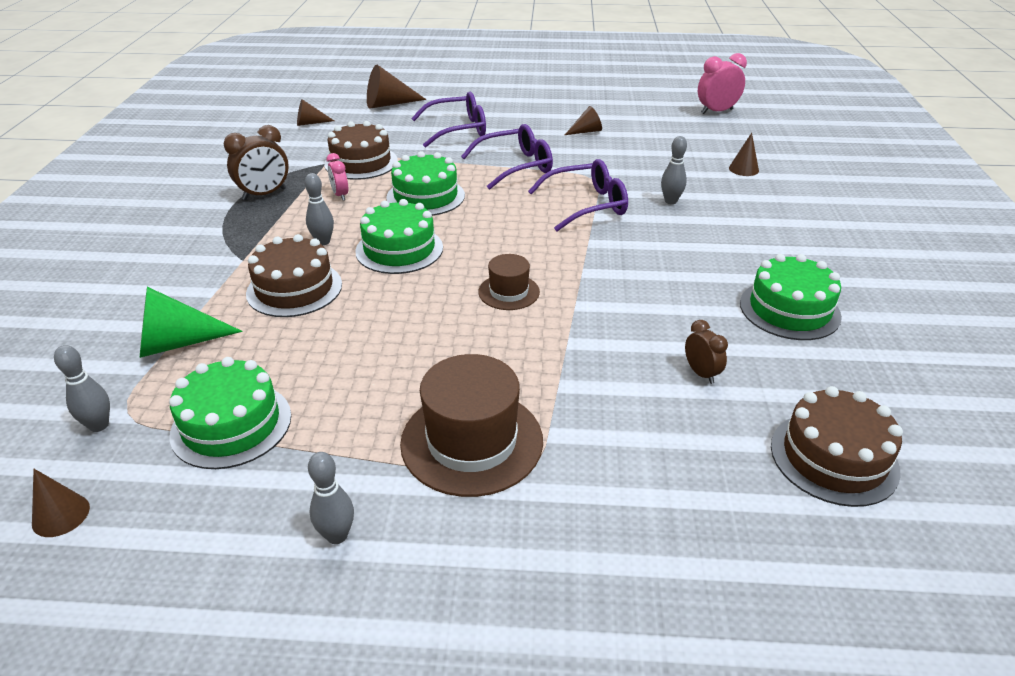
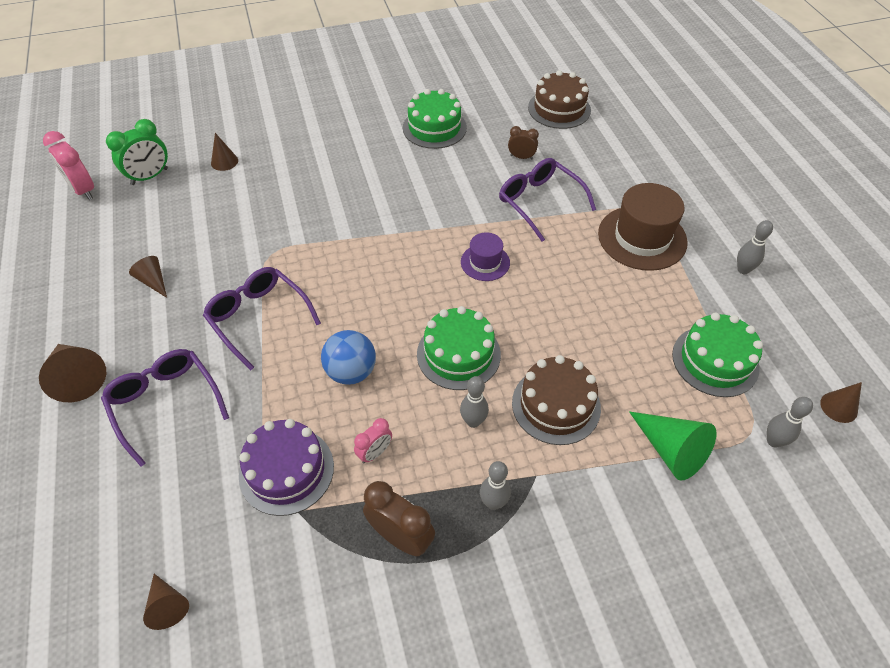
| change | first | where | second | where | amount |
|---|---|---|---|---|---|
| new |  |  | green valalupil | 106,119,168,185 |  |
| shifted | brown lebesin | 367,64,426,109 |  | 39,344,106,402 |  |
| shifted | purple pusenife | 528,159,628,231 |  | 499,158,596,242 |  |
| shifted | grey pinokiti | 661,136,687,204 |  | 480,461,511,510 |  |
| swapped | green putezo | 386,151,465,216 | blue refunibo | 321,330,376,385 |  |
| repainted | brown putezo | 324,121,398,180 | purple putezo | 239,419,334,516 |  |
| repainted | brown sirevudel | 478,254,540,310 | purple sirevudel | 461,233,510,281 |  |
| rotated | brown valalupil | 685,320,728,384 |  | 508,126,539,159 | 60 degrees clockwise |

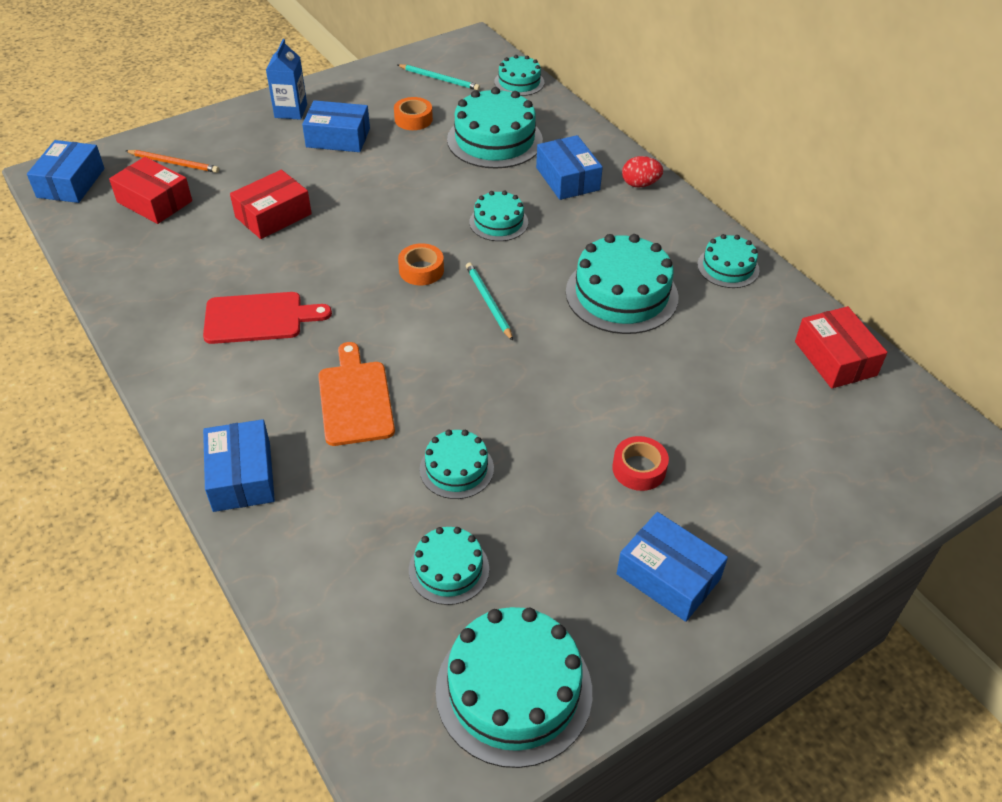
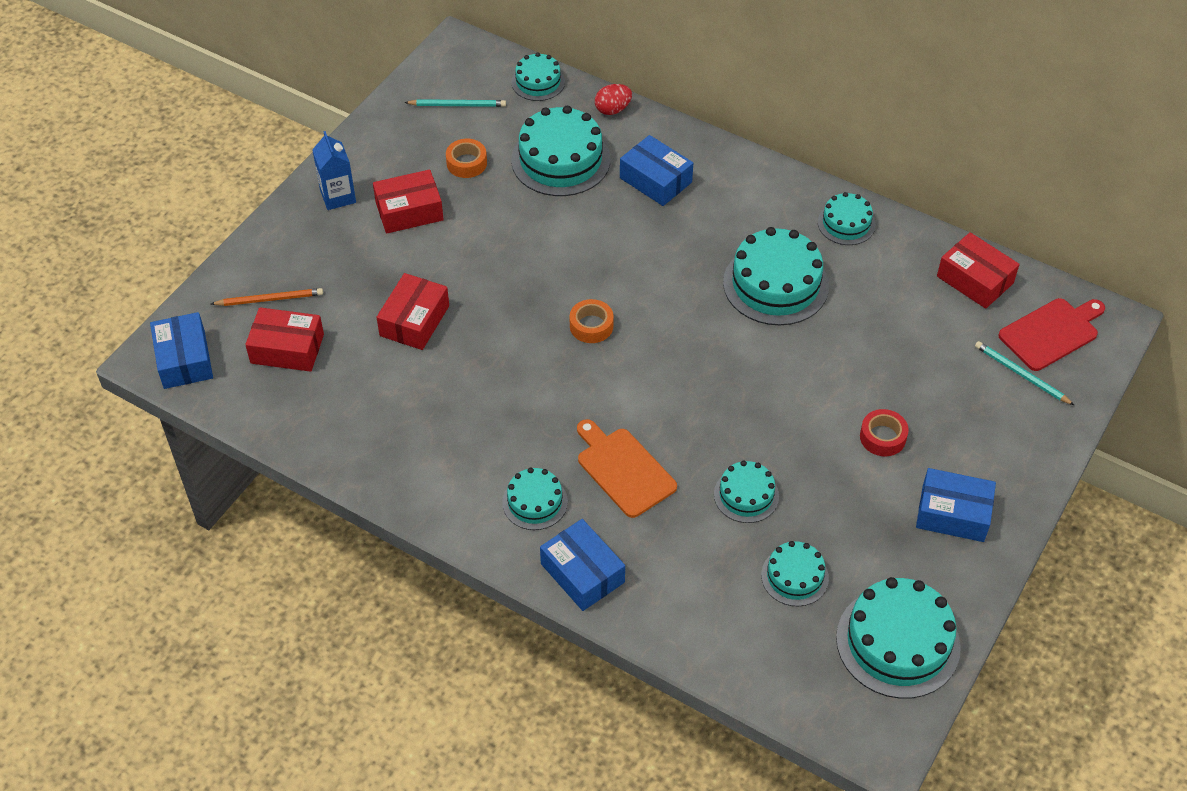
| change | first | where | second | where | amount |
|---|---|---|---|---|---|
| shifted | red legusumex | 203,292,332,344 |  | 998,298,1105,371 |  |
| shifted | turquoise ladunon | 466,263,513,341 |  | 975,341,1074,405 |  |
| shifted | turquoise putezo | 469,190,528,241 |  | 502,467,568,530 |  |
| shifted | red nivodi | 622,156,663,188 |  | 595,84,632,115 |  |
| repainted | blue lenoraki | 302,100,370,152 | red lenoraki | 373,169,444,234 |  |

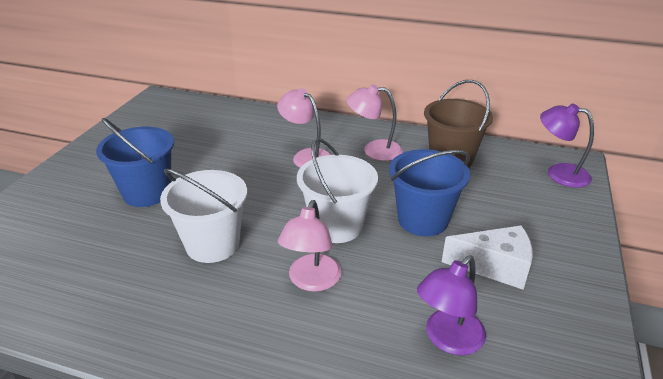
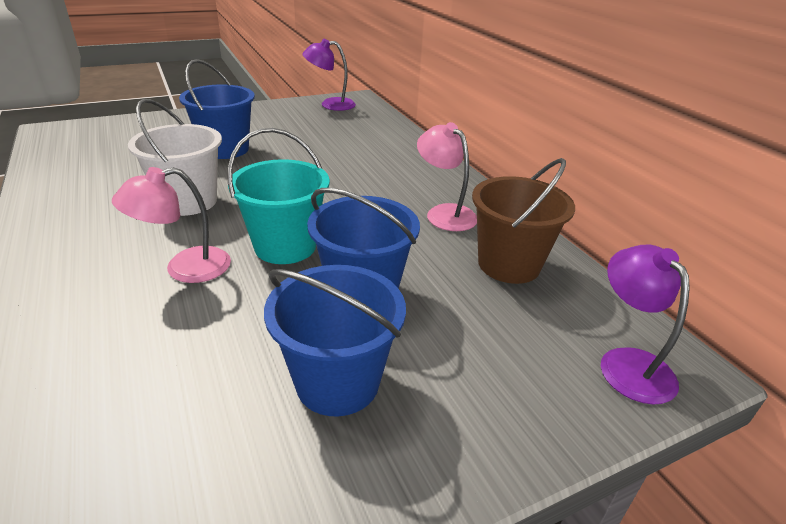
| change | first | where | second | where | amount |
|---|---|---|---|---|---|
| gone | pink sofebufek | 277,88,331,168 |  |  |  |
| shifted | purple sofebufek | 417,255,486,355 |  | 302,39,356,111 |  |
| swapped | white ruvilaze | 442,225,533,290 | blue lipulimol | 264,265,406,416 |  |
| repainted | white lipulimol | 297,138,378,243 | turquoise lipulimol | 228,128,330,264 |  |

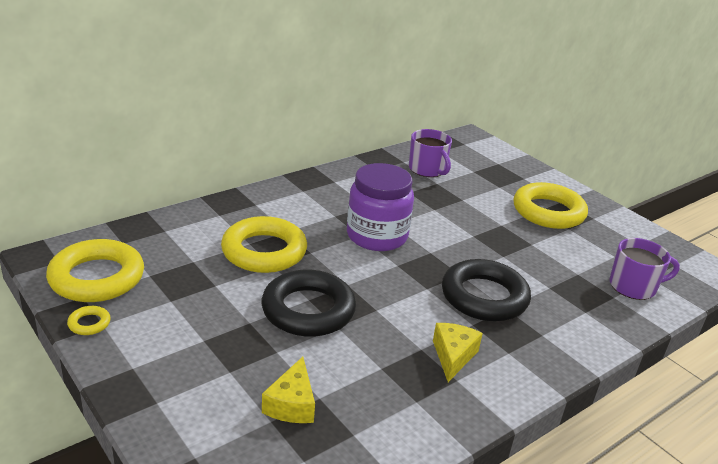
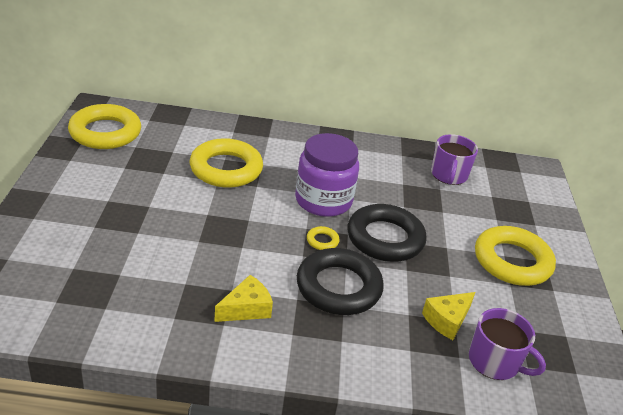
| change | first | where | second | where | amount |
|---|---|---|---|---|---|
| shifted | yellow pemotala | 67,306,111,335 |  | 307,226,340,250 |  |
| shifted | black pemotala | 261,270,356,337 |  | 348,204,427,262 |  |
| shifted | yellow ruvilaze | 262,357,315,423 |  | 422,292,476,340 |  |

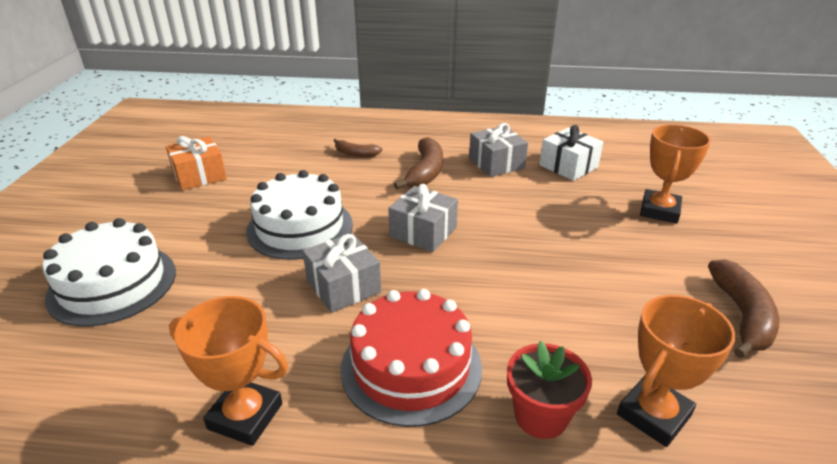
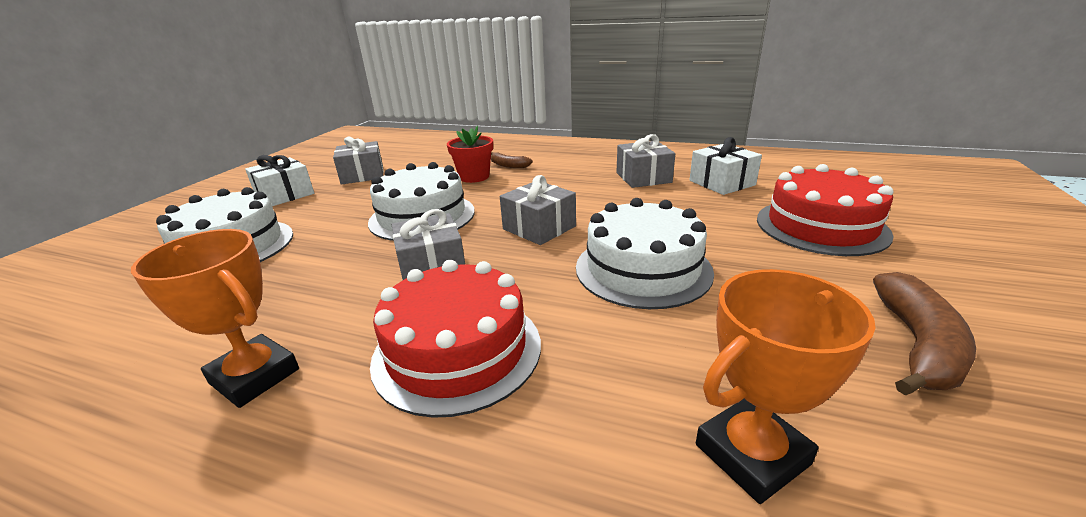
| change | first | where | second | where | amount |
|---|---|---|---|---|---|
| gone | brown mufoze | 394,137,443,189 |  |  |  |
| new |  |  | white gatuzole | 245,155,314,206 |  |
| new |  |  | white putezo | 576,198,714,309 |  |
| shifted | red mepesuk | 507,341,592,439 |  | 447,126,493,183 |  |
| swapped | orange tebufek | 640,124,711,224 | red putezo | 757,164,893,256 |  |
| repainted | orange gatuzole | 166,136,227,191 | grey gatuzole | 333,136,384,185 |  |

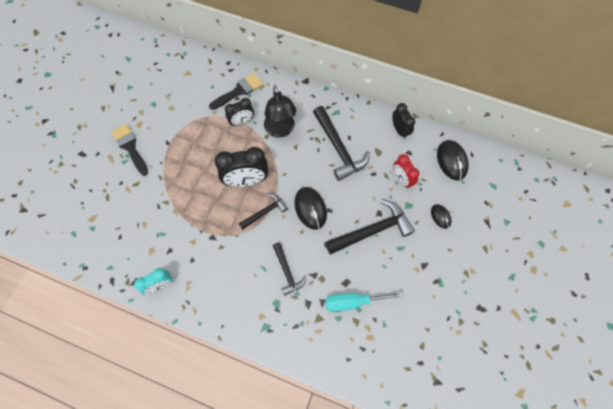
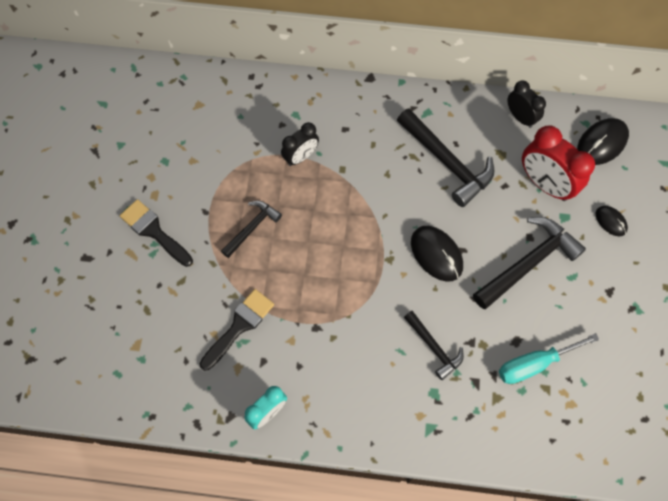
| change | first | where | second | where | amount |
|---|---|---|---|---|---|
| gone | black valalupil | 214,147,269,187 |  |  |  |
| gone | black sofebufek | 264,85,297,138 |  |  |  |
| shifted | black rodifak | 209,73,263,110 |  | 200,289,274,371 |  |
| shifted | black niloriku | 239,194,288,230 |  | 221,201,282,258 |  |
| rotated | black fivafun | 437,140,469,180 |  | 577,118,629,165 | 75 degrees clockwise |
| scaled | red valalupil | 393,154,420,189 |  | 522,125,595,201 | x1.65 |

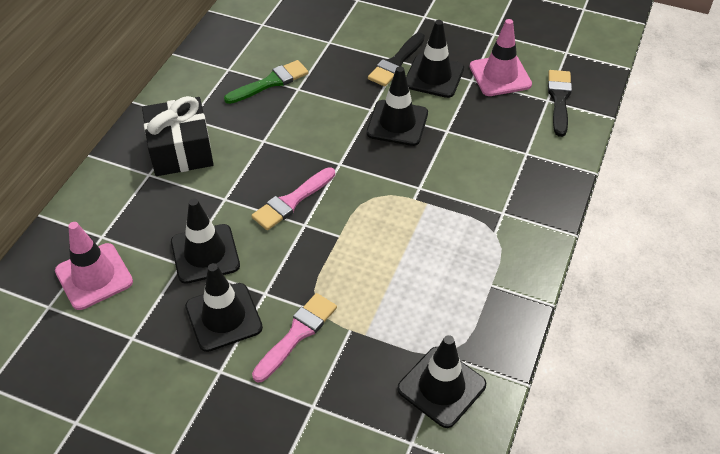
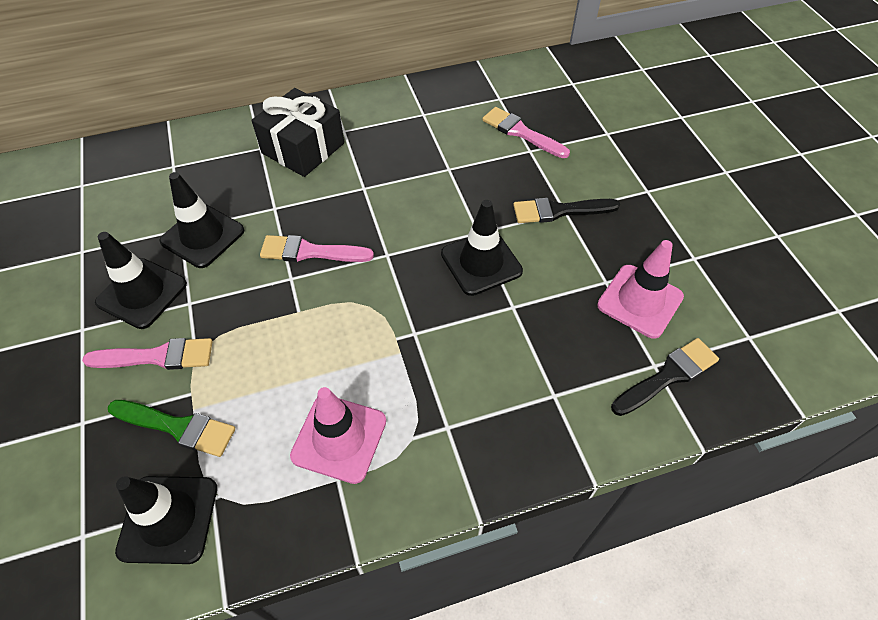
| change | first | where | second | where | amount |
|---|---|---|---|---|---|
| gone | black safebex | 406,20,464,98 |  |  |  |
| new |  |  | pink rodifak | 482,107,570,158 |  |
| shifted | pink safebex | 55,222,133,310 |  | 290,387,386,484 |  |
| shifted | green rodifak | 224,60,309,104 |  | 108,400,235,457 |  |

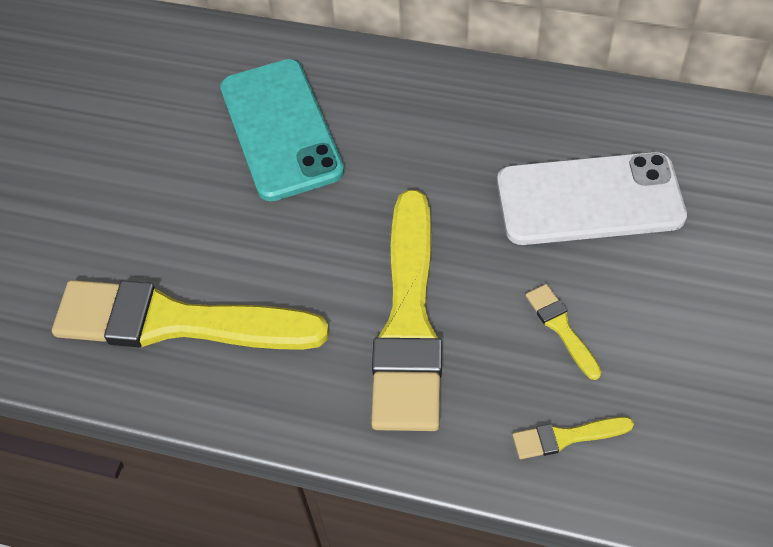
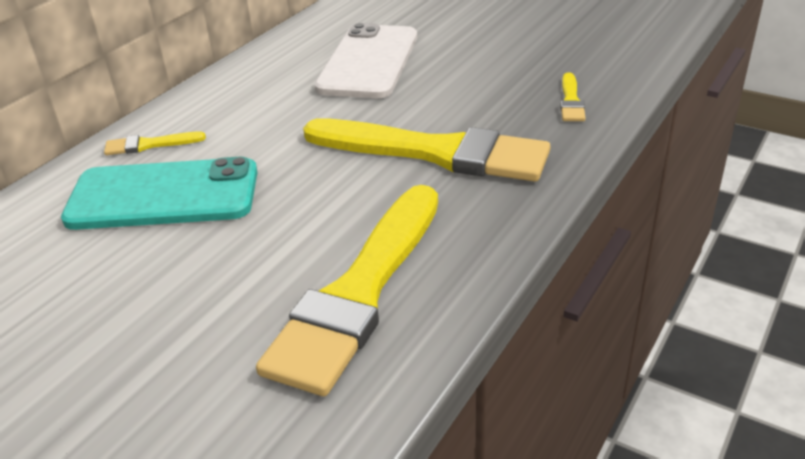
| change | first | where | second | where | amount |
|---|---|---|---|---|---|
| shifted | yellow rodifak | 526,284,602,380 |  | 104,131,206,155 |  |

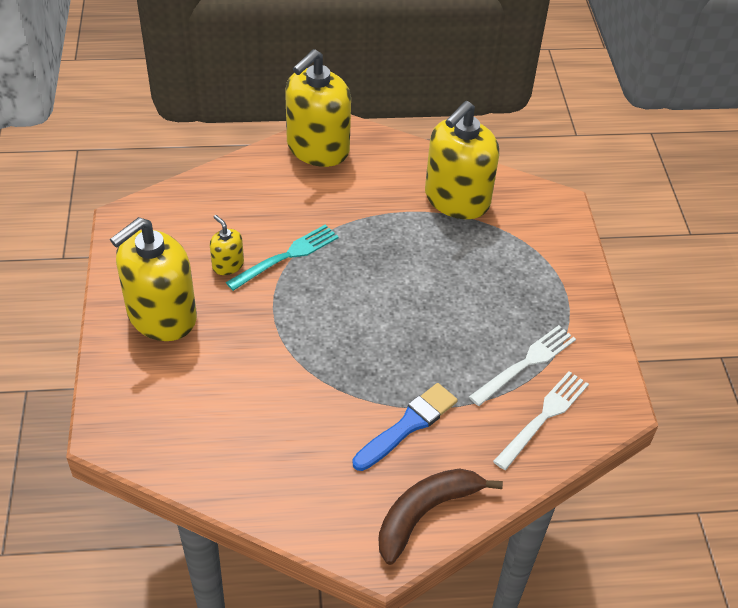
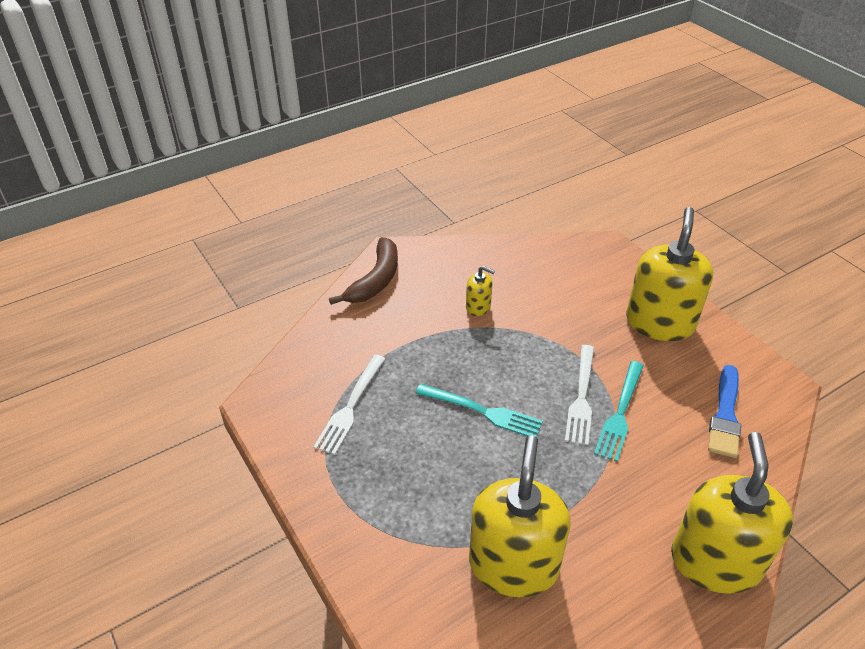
| change | first | where | second | where | amount |
|---|---|---|---|---|---|
| new |  |  | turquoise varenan | 415,384,543,437 |  |
| shifted | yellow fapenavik | 210,215,244,275 |  | 466,266,495,316 |  |
| shifted | blue rodifak | 353,383,458,471 |  | 708,365,741,458 |  |
| shifted | white varenan | 493,371,589,470 |  | 565,345,594,445 |  |

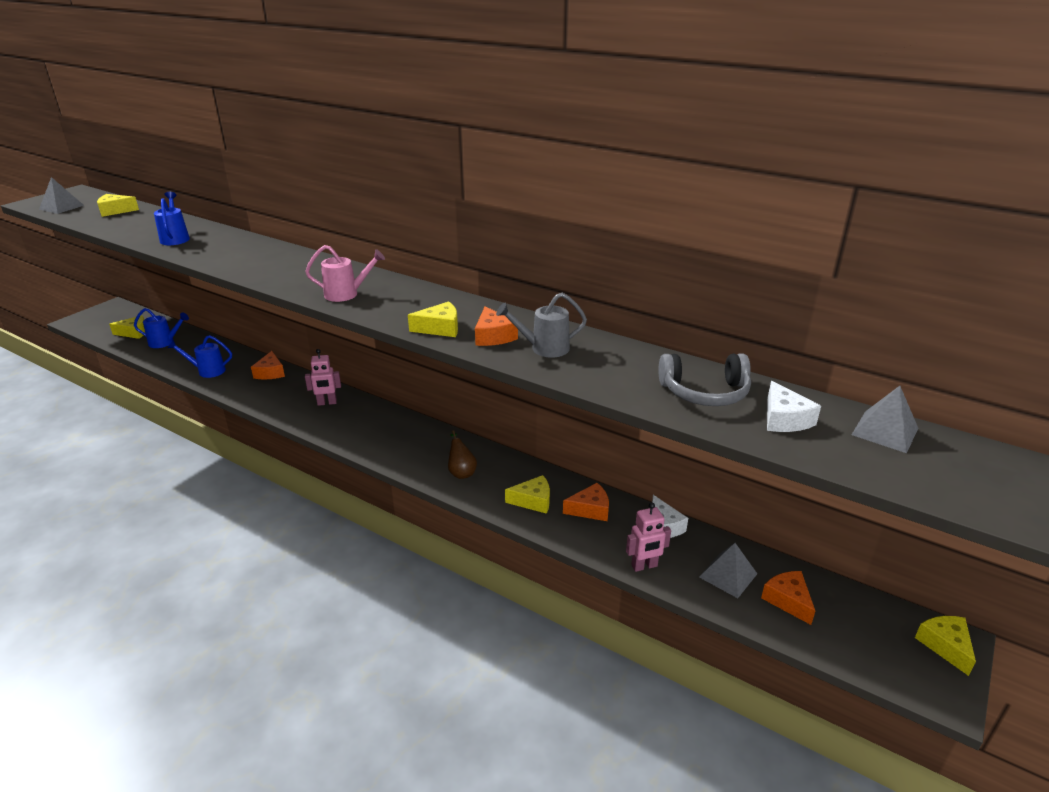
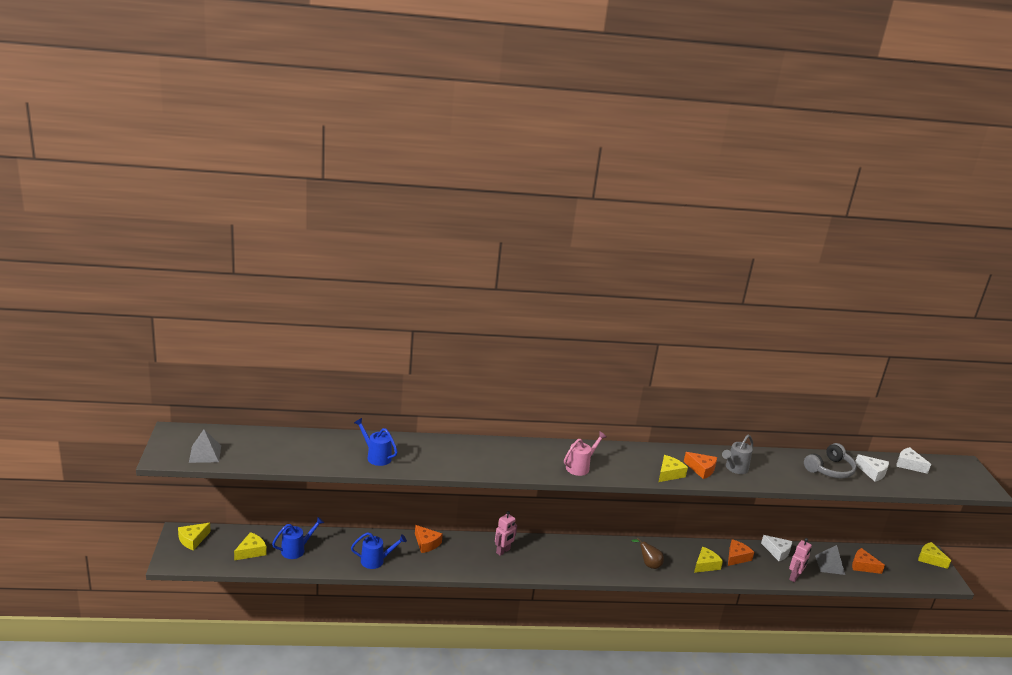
| change | first | where | second | where | amount |
|---|---|---|---|---|---|
| shifted | yellow ruvilaze | 97,194,139,217 |  | 178,523,211,551 |  |
| swapped | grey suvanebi | 852,386,918,453 | white ruvilaze | 896,447,931,474 |  |
| rotated | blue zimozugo | 168,335,232,378 |  | 351,532,407,569 | 150 degrees counterclockwise |

